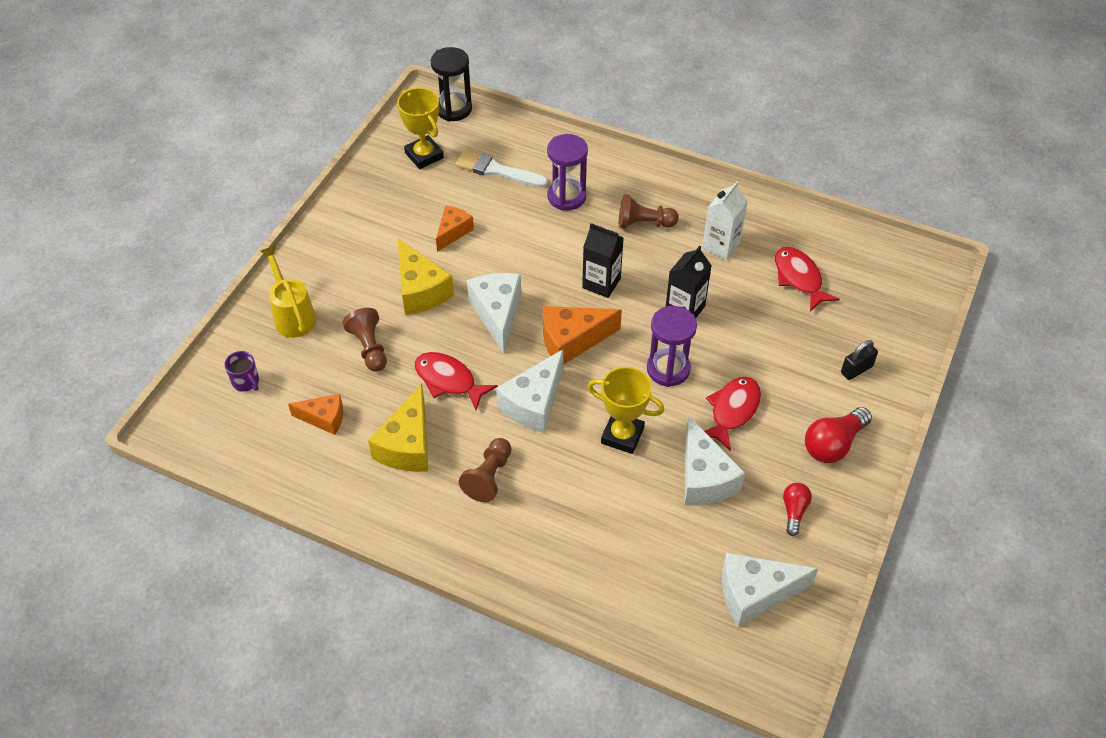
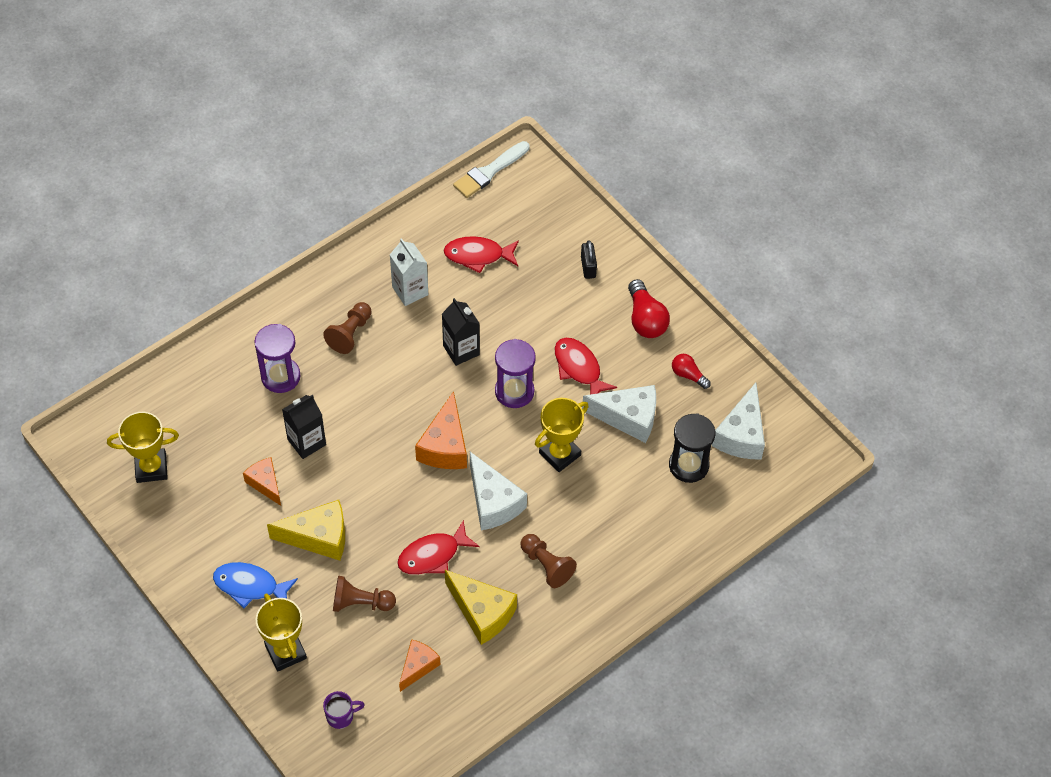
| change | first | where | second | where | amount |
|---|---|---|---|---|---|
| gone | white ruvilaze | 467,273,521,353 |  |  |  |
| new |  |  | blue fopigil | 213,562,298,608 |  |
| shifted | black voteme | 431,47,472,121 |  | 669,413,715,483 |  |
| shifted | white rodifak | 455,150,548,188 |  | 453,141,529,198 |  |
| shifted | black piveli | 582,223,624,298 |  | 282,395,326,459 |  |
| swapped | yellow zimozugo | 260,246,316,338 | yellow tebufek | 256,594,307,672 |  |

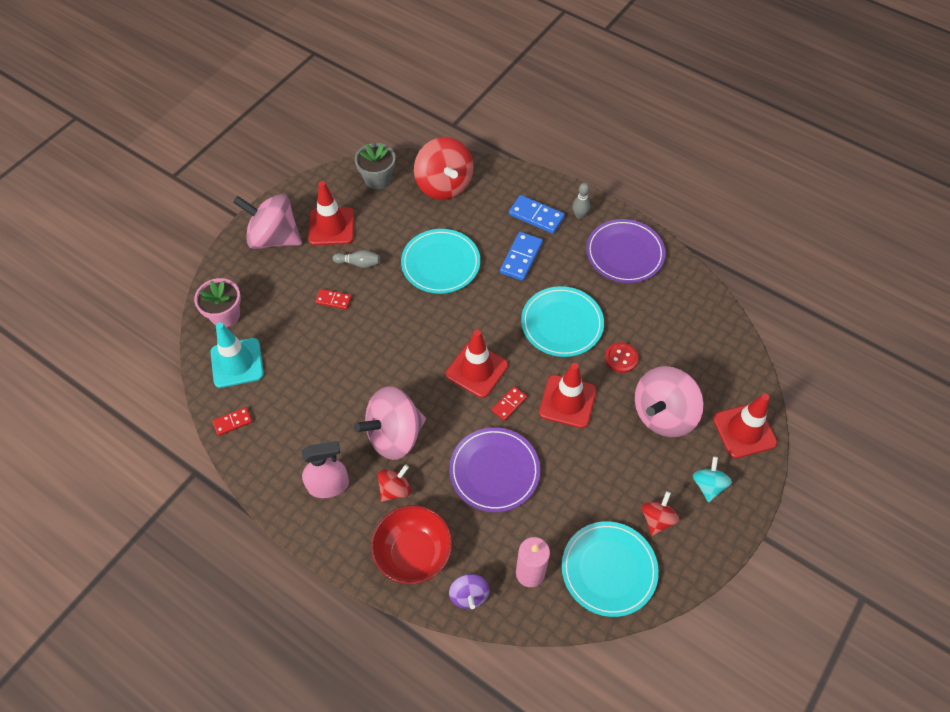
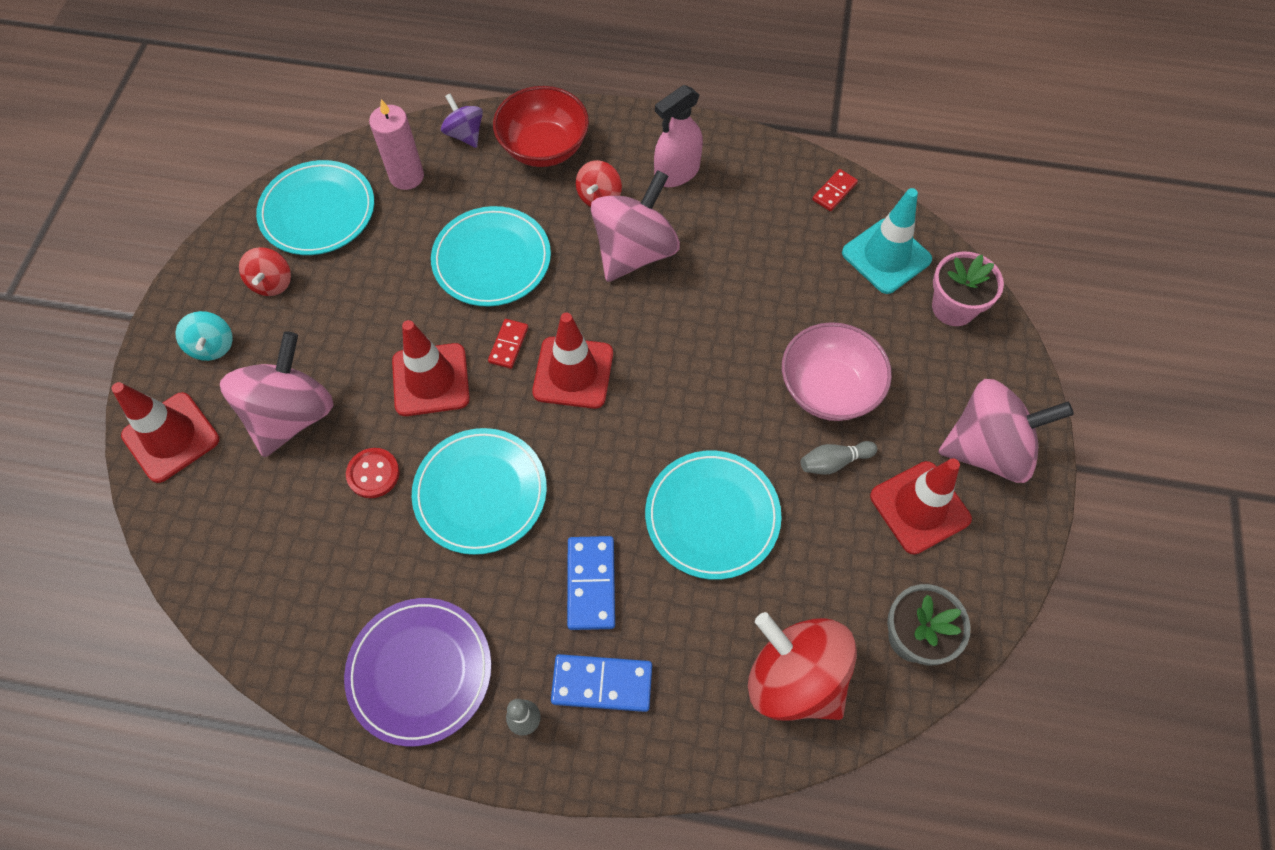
| change | first | where | second | where | amount |
|---|---|---|---|---|---|
| swapped | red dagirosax | 315,289,352,310 | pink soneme | 782,322,892,421 |  |
| repainted | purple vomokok | 449,427,540,512 | turquoise vomokok | 431,206,551,307 |  |

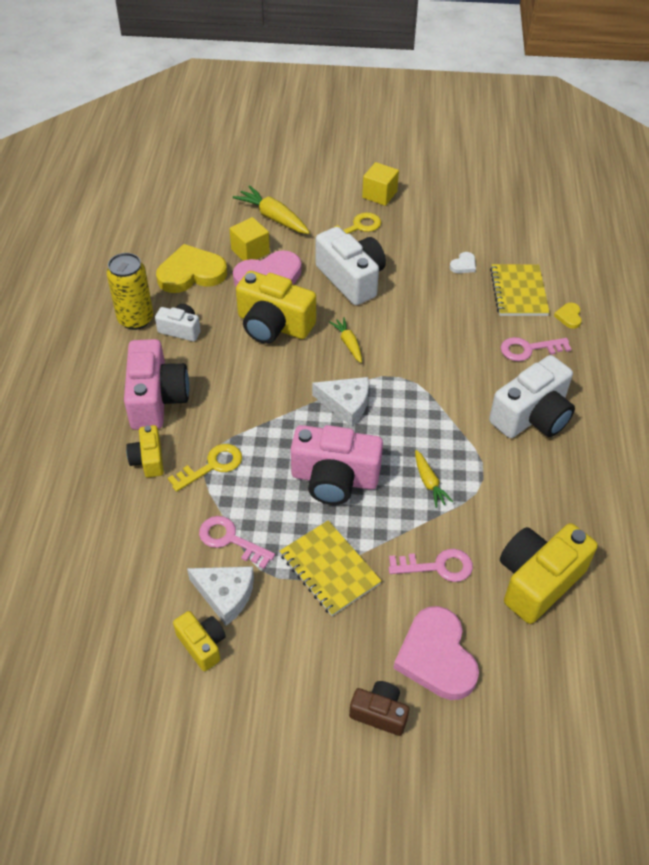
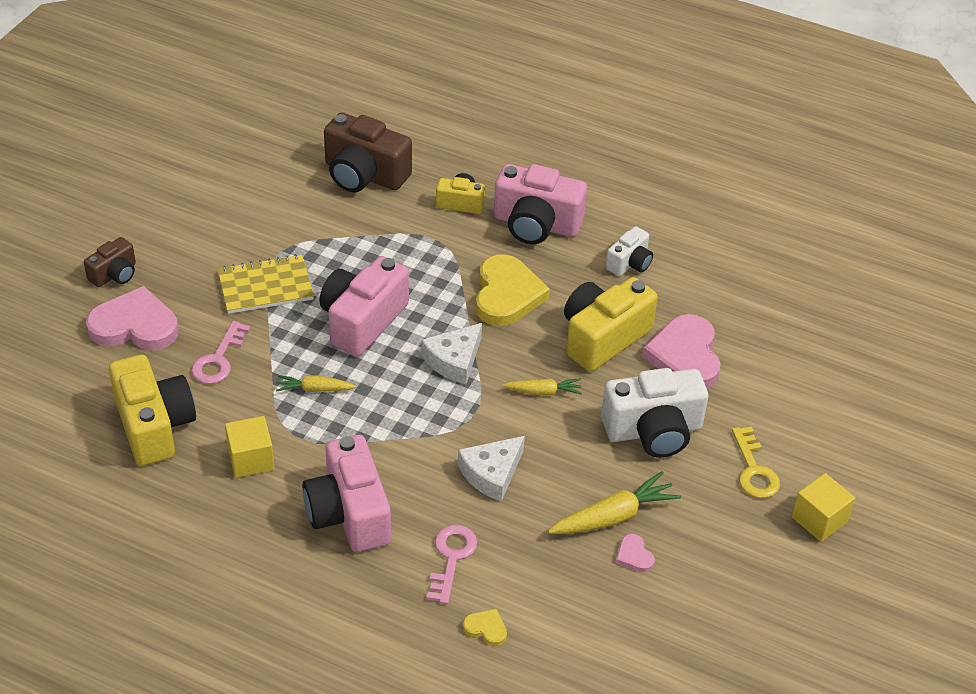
| change | first | where | second | where | amount |
|---|---|---|---|---|---|
| gone | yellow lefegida | 106,253,153,330 |  |  |  |
| gone | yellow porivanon | 168,444,242,492 |  |  |  |
| gone | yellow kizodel | 173,611,226,671 |  |  |  |
| gone | pink porivanon | 199,516,275,569 |  |  |  |
| gone | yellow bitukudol | 490,264,550,316 |  |  |  |
| new |  |  | brown kizodel | 324,113,412,192 |  |
| shifted | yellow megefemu | 156,244,227,293 |  | 476,254,550,326 |  |
| shifted | white ruvilaze | 187,566,254,626 |  | 458,436,525,502 |  |
| shifted | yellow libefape | 229,217,270,261 |  | 225,416,274,478 |  |
| shifted | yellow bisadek | 233,185,310,234 |  | 548,471,681,534 |  |
| repainted | white megefemu | 450,252,476,273 | pink megefemu | 616,534,655,572 |  |
| repainted | white kizodel | 489,355,575,438 | pink kizodel | 302,435,391,552 |  |

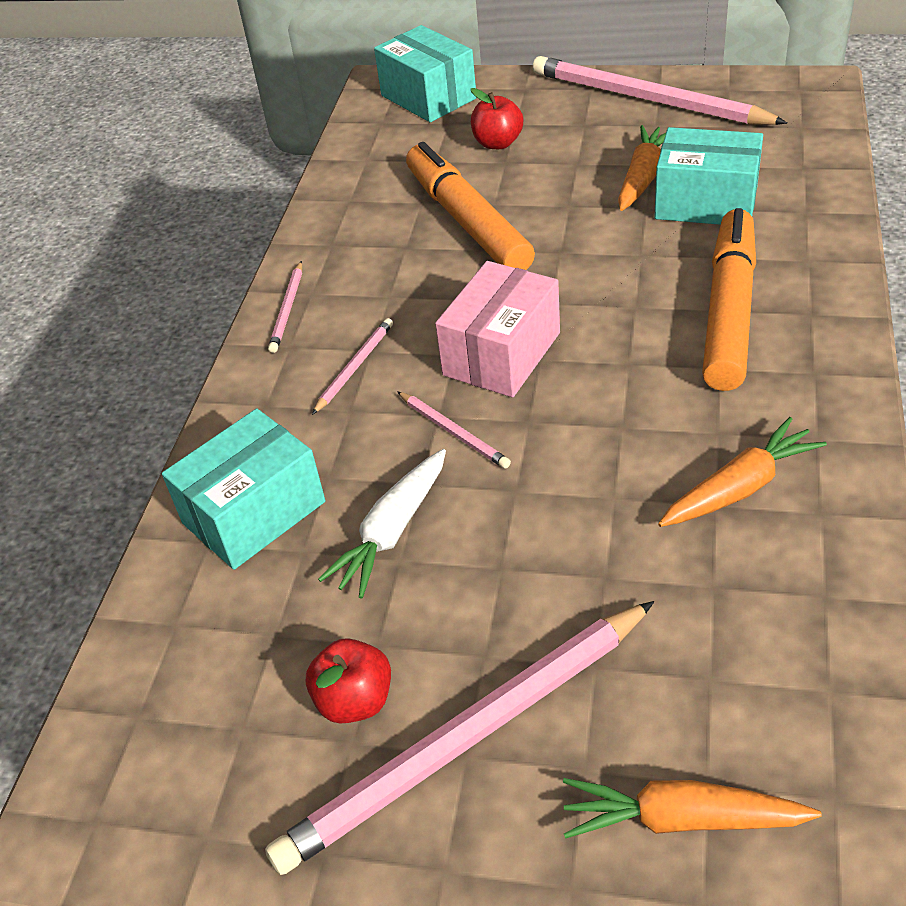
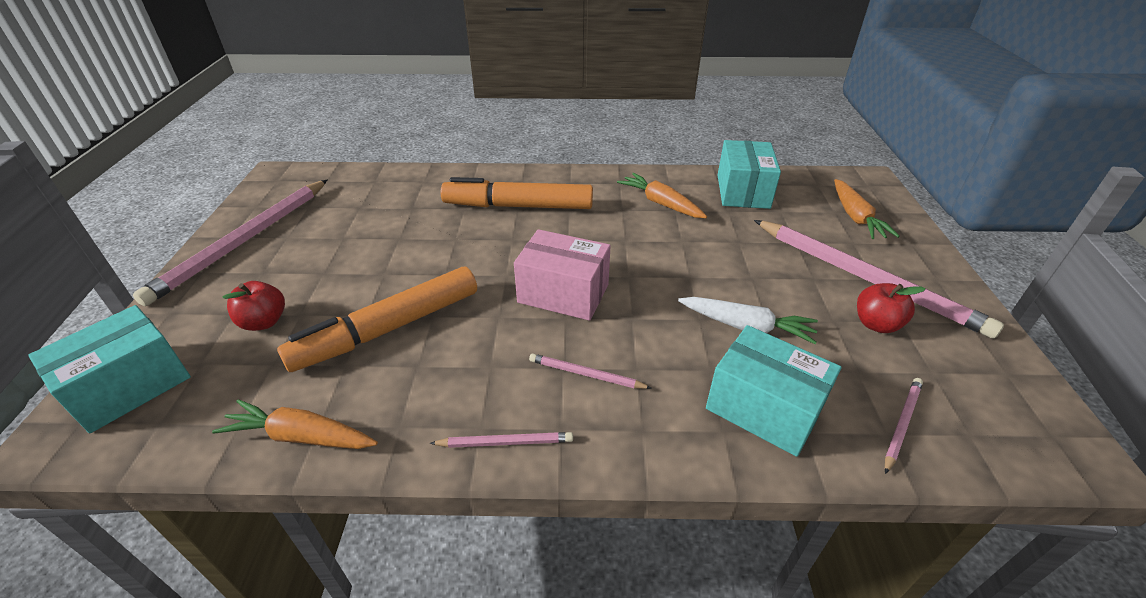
| change | first | where | second | where | amount |
|---|---|---|---|---|---|
| shifted | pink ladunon | 397,391,511,469 |  | 885,378,923,474 |  |
| shifted | orange bisadek | 618,125,666,211 |  | 212,399,378,449 |  |
| shifted | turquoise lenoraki | 654,127,763,225 |  | 718,140,781,209 |  |

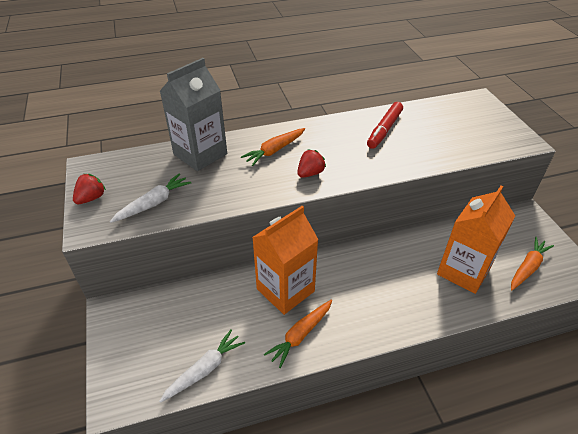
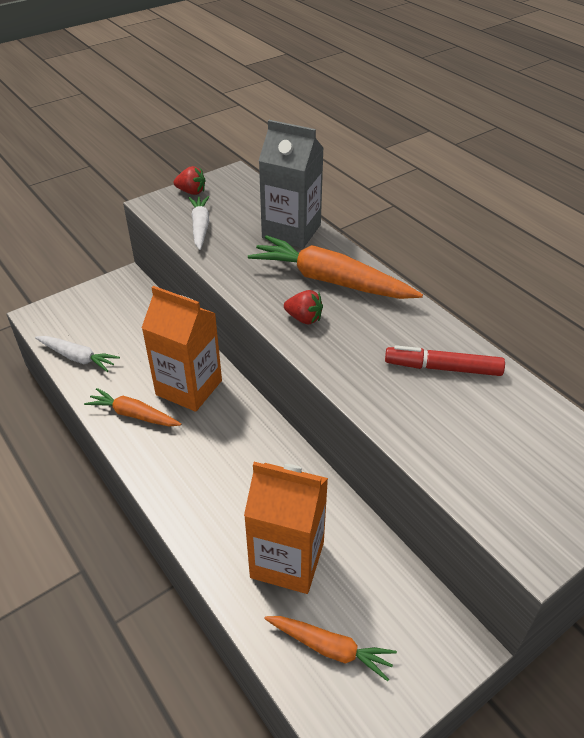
| change | first | where | second | where | amount |
|---|---|---|---|---|---|
| rotated | white bisadek | 110,173,191,223 |  | 189,196,209,250 | 120 degrees counterclockwise |
| scaled | orange bisadek | 241,128,305,166 |  | 248,235,423,299 | x1.76 |

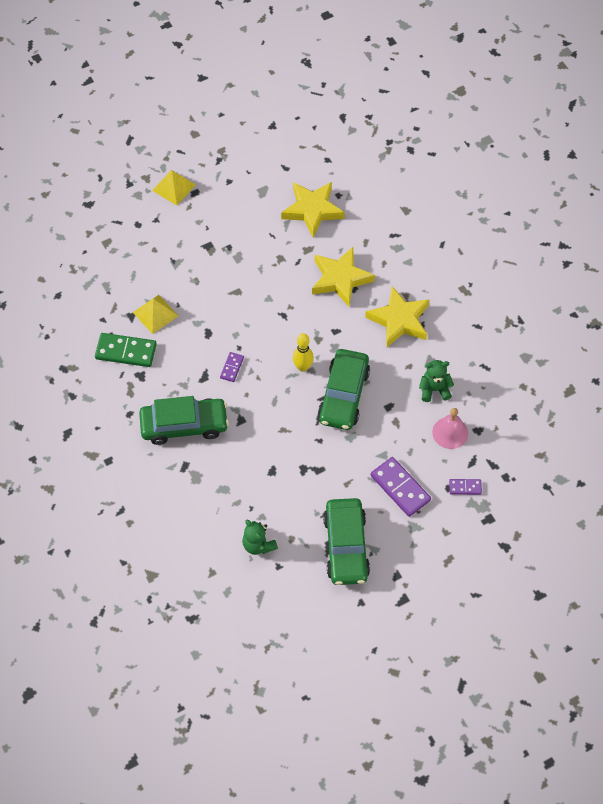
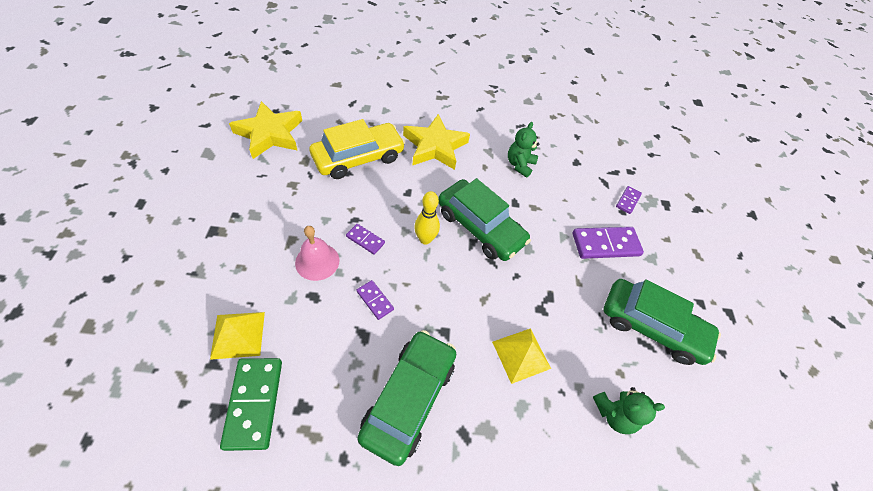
| change | first | where | second | where | amount |
|---|---|---|---|---|---|
| new |  |  | purple dagirosax | 346,224,385,255 |  |
| shifted | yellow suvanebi | 152,170,196,205 |  | 492,328,551,384 |  |
| shifted | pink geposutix | 432,408,468,449 |  | 295,226,339,281 |  |
| swapped | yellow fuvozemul | 312,247,375,307 | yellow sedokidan | 309,119,405,179 |  |
| rotated | green dagirosax | 95,333,157,367 |  | 220,358,282,451 | 45 degrees counterclockwise |

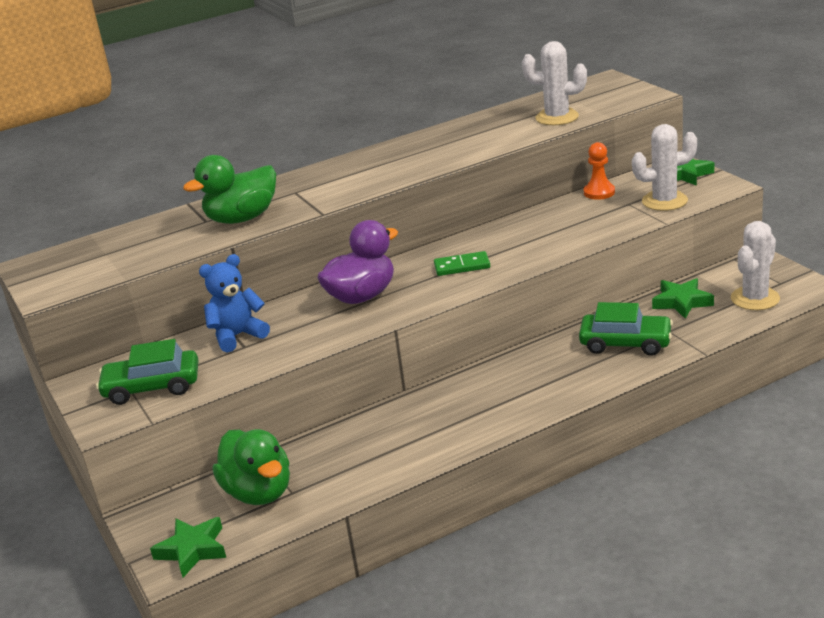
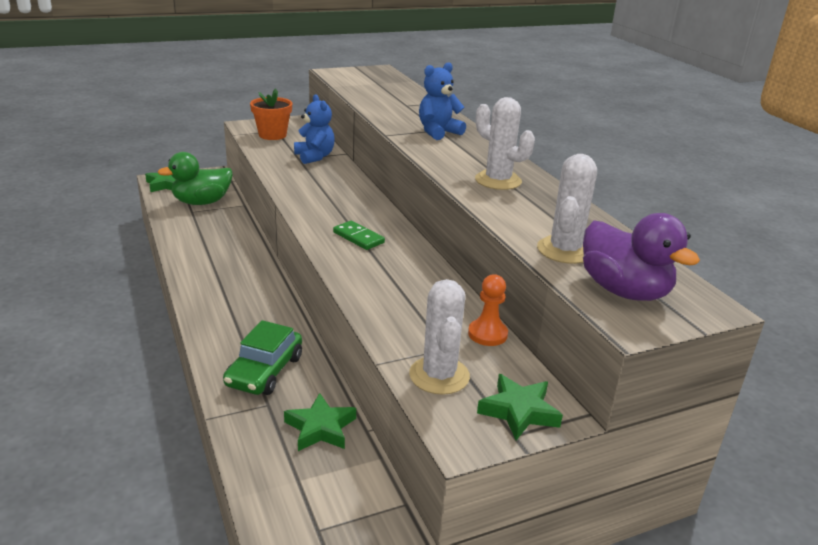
| change | first | where | second | where | amount |
|---|---|---|---|---|---|
| gone | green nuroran | 183,155,276,224 |  |  |  |
| new |  |  | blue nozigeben | 419,62,466,140 |  |
| shifted | purple nuroran | 317,220,398,304 |  | 583,213,700,301 |  |
| shifted | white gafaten | 731,221,780,310 |  | 475,97,535,190 |  |
| swapped | green sedokidan | 96,339,199,405 | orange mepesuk | 250,88,292,140 |  |
| rotated | green dagirosax | 434,251,490,276 |  | 333,221,385,250 | 45 degrees counterclockwise |

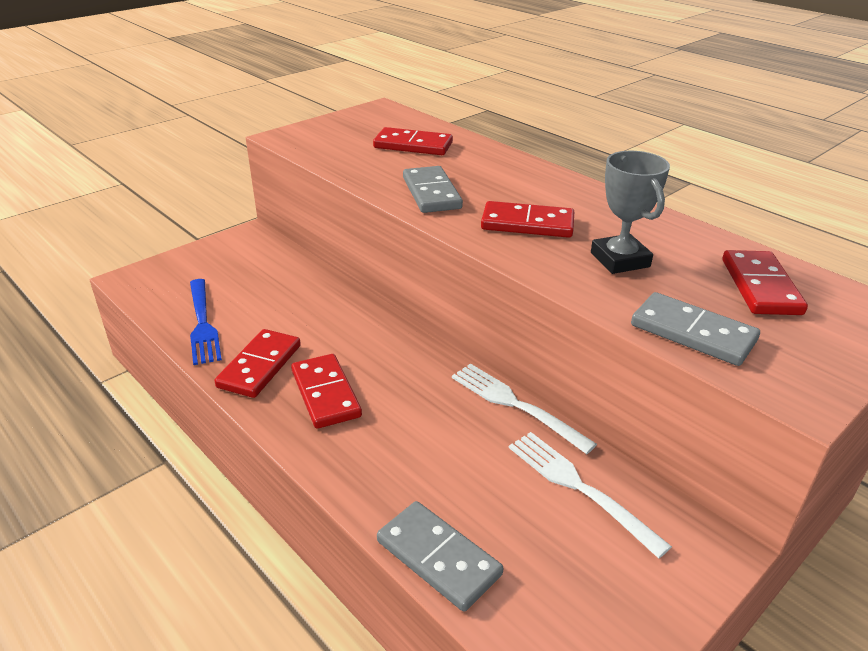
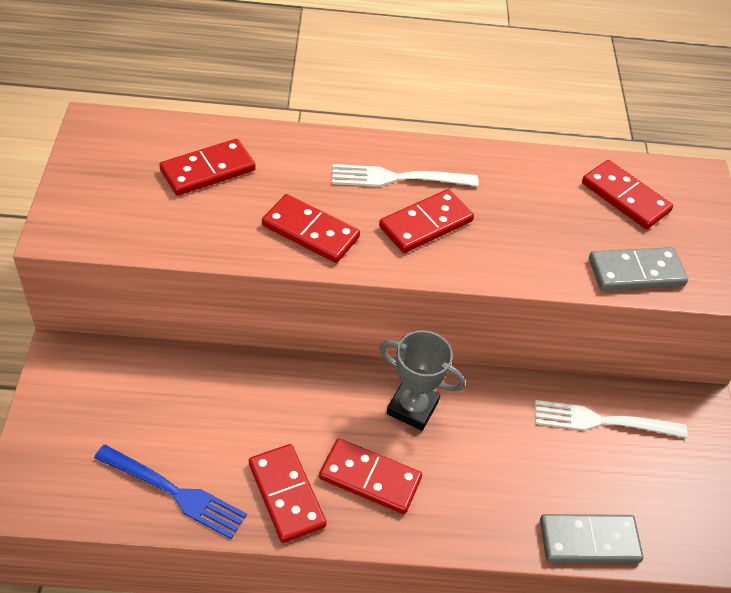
| change | first | where | second | where | amount |
|---|---|---|---|---|---|
| shifted | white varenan | 452,363,597,454 |  | 332,164,479,187 |  |
| shifted | grey tebufek | 591,151,670,274 |  | 379,330,465,431 |  |
| repainted | grey dagirosax | 403,166,463,213 | red dagirosax | 262,194,360,263 |  |

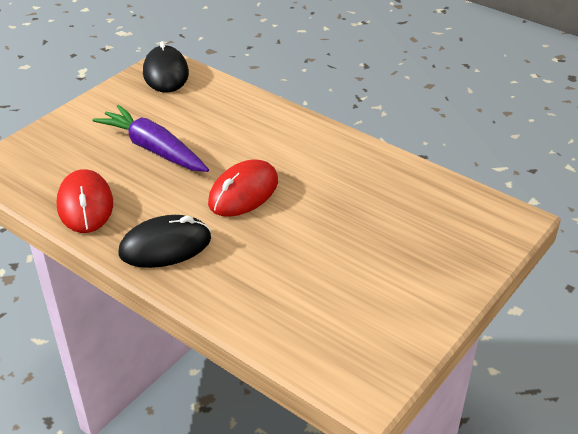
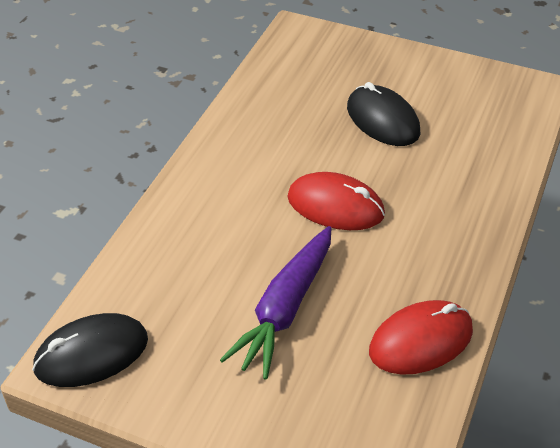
| change | first | where | second | where | amount |
|---|---|---|---|---|---|
| shifted | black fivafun | 119,215,211,268 |  | 347,82,420,146 |  |

